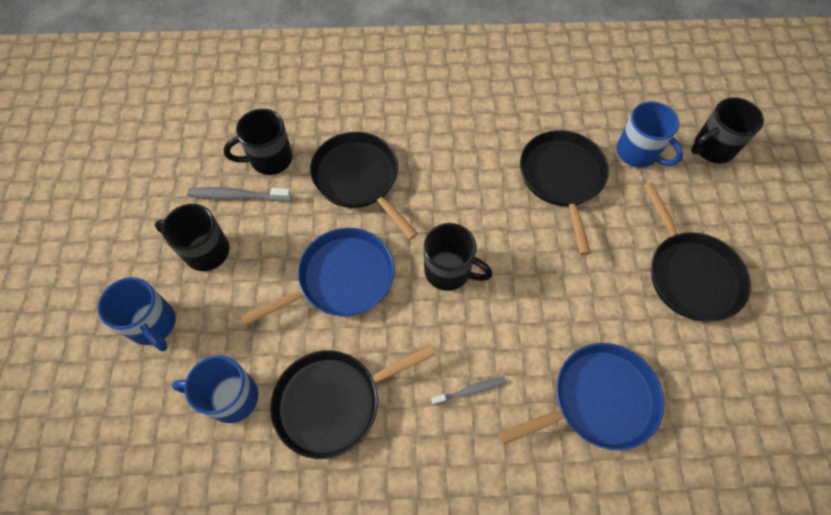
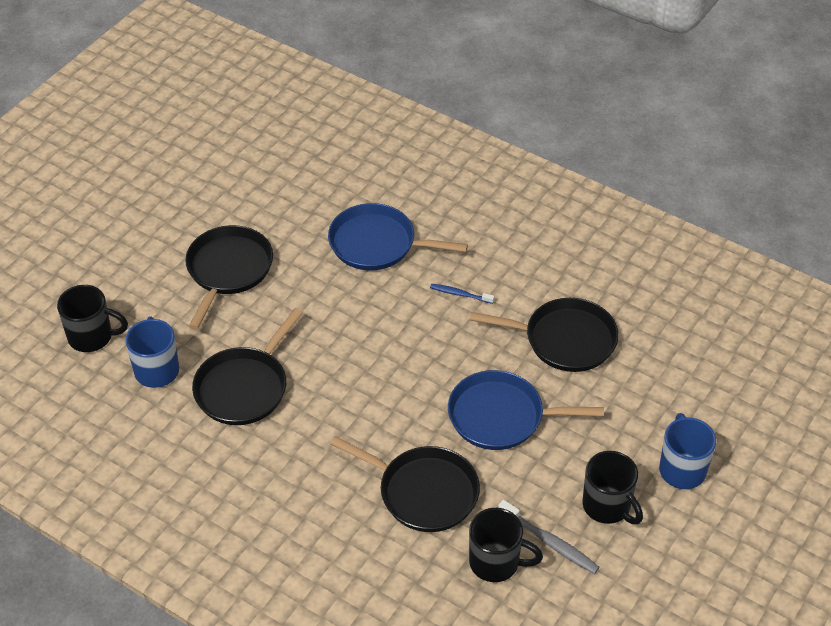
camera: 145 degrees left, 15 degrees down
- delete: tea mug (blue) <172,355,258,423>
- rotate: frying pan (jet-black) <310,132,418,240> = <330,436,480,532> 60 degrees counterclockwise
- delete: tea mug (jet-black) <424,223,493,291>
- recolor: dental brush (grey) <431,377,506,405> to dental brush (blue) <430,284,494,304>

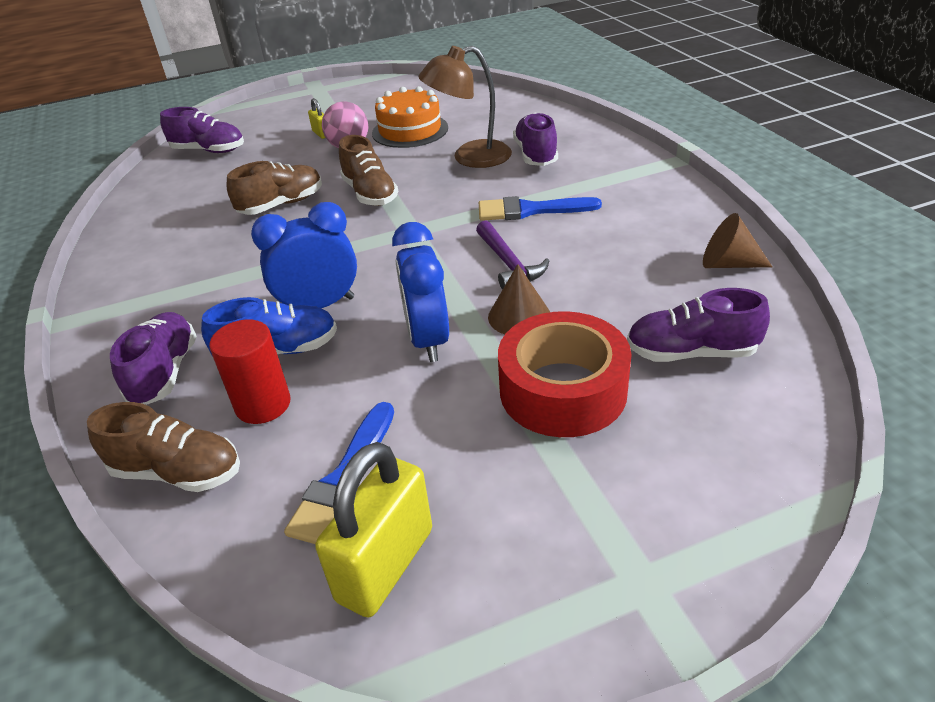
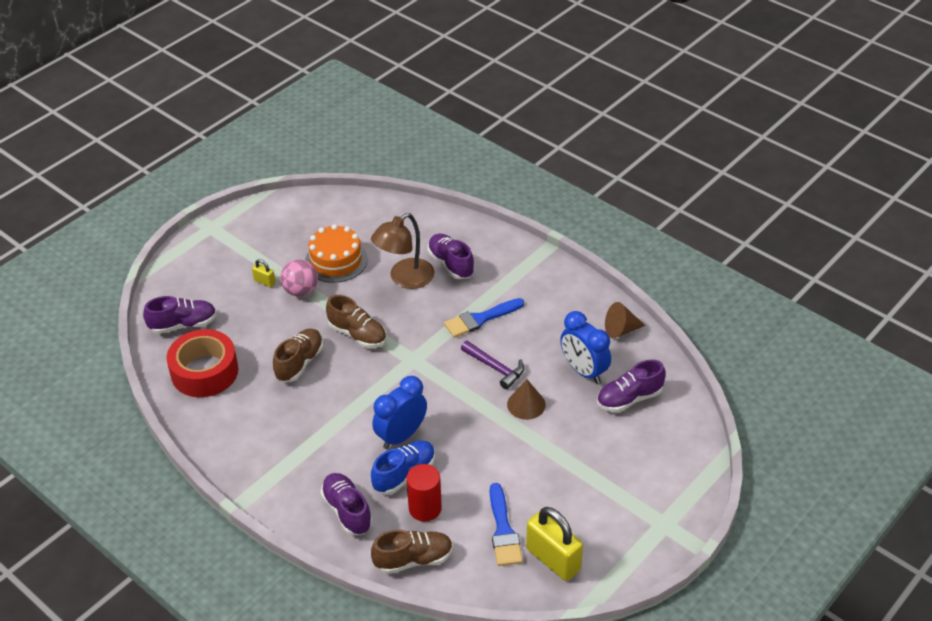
camera: 30 degrees left, 5 degrees up
- rotate: small lock (golden) <315,442,432,618> = <526,507,583,581> 45 degrees counterclockwise
- move: bedside clock (blue) <392,222,449,362> to <560,311,611,384>
- move: roll of tape (red) <498,311,632,437> to <166,329,239,397>

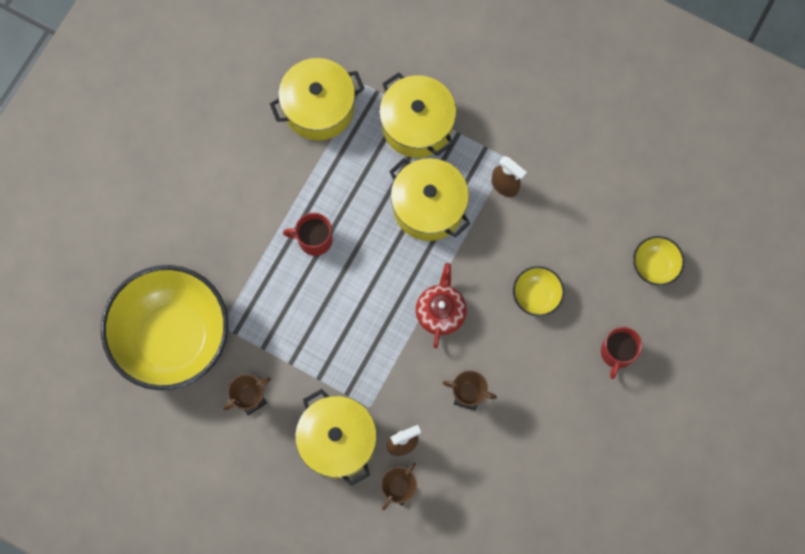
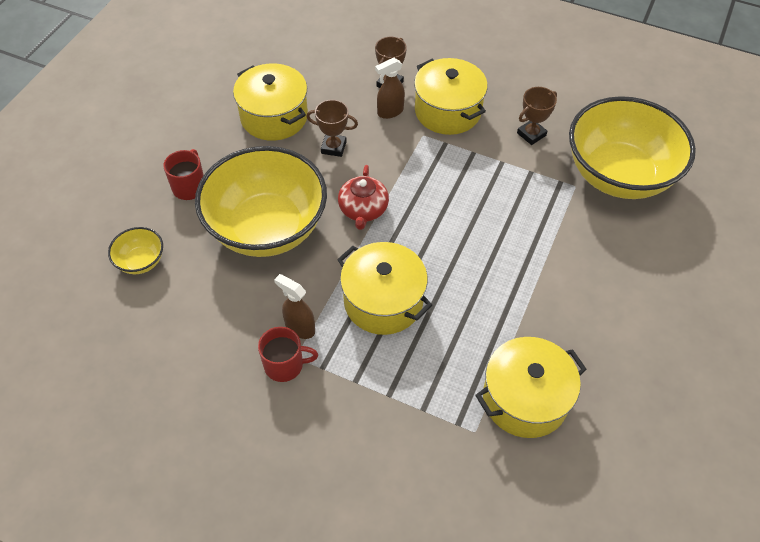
camera: 175 degrees right, 20 degrees down
- move: tea mug (red) <283,213,333,256> to <258,327,318,382>
- move: stockpot (golden) <379,72,456,158> to <233,64,308,141>
- resize: deep dish (golden) <513,266,564,316> = <195,146,327,257> x2.41

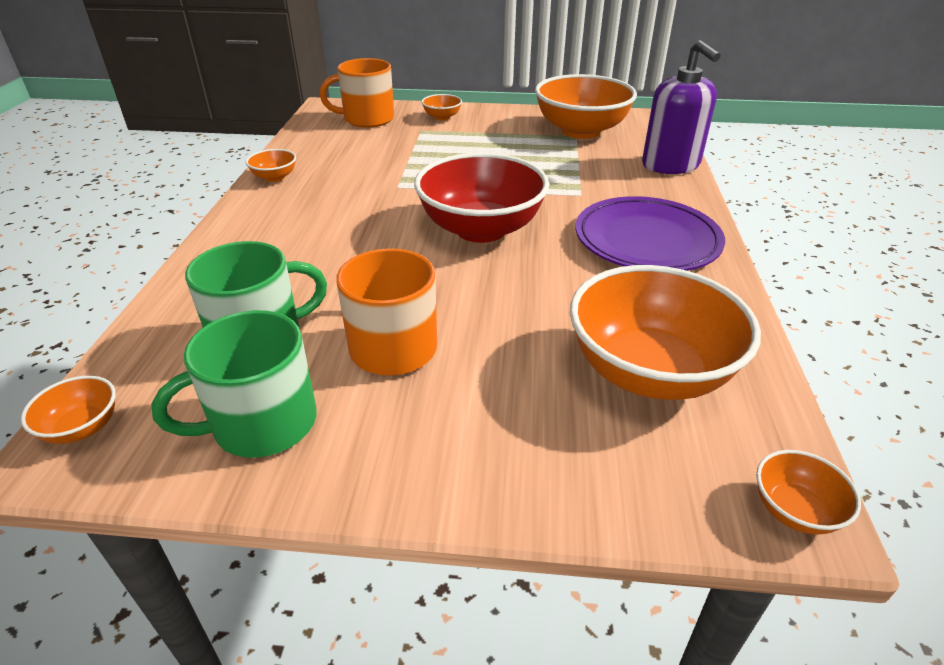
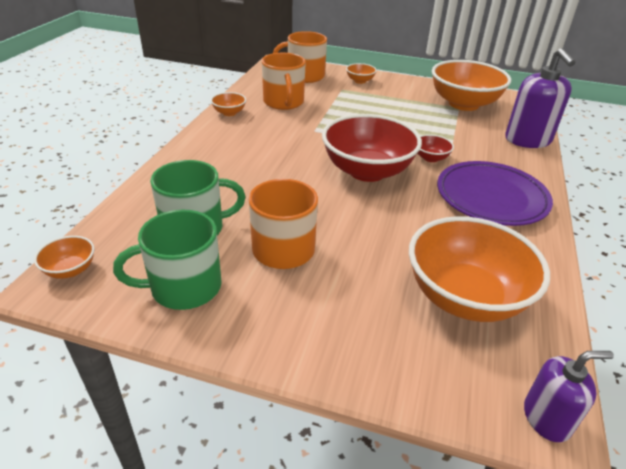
camera: 10 degrees right, 0 degrees up
- replace: deep dish (bright orange) <756,450,861,534> to soap dispenser (purple) <524,351,614,442>
- insert: tea mug (bright orange) <262,53,306,110>
- insert: deep dish (red) <417,134,454,162>

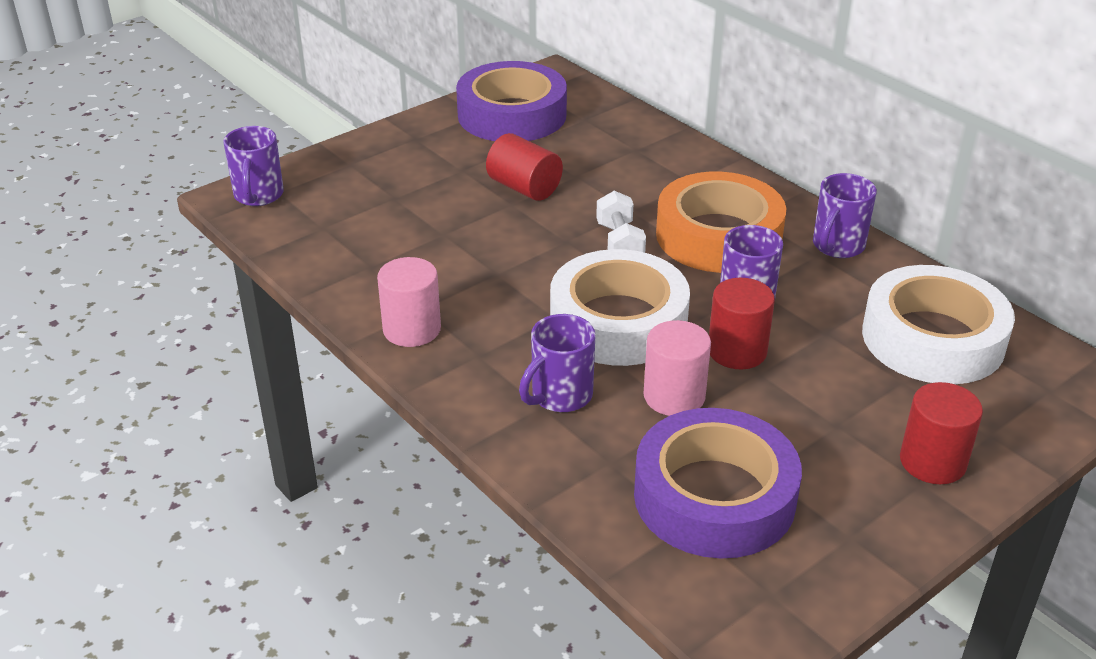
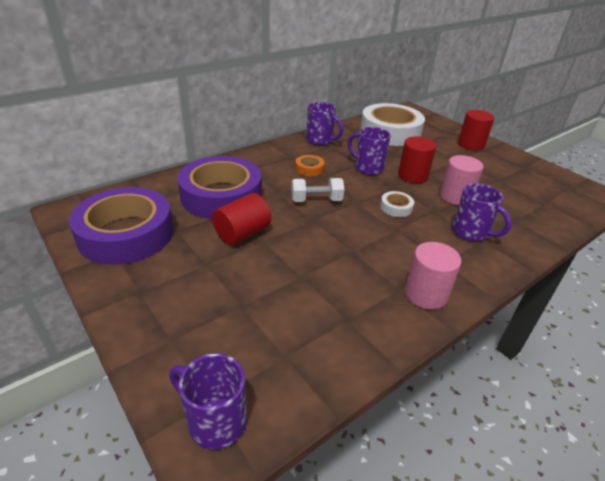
camera: 90 degrees left, 0 degrees up
- rotate: tea mug (purple) <223,126,284,206> = <169,353,247,450> 150 degrees counterclockwise
- resize: roll of tape (pure white) <550,249,690,366> = <380,191,414,217> x0.40
- move: roll of tape (purple) <634,408,802,558> to <178,156,262,219>
- resize: roll of tape (bright orange) <656,172,786,273> = <295,155,324,176> x0.40

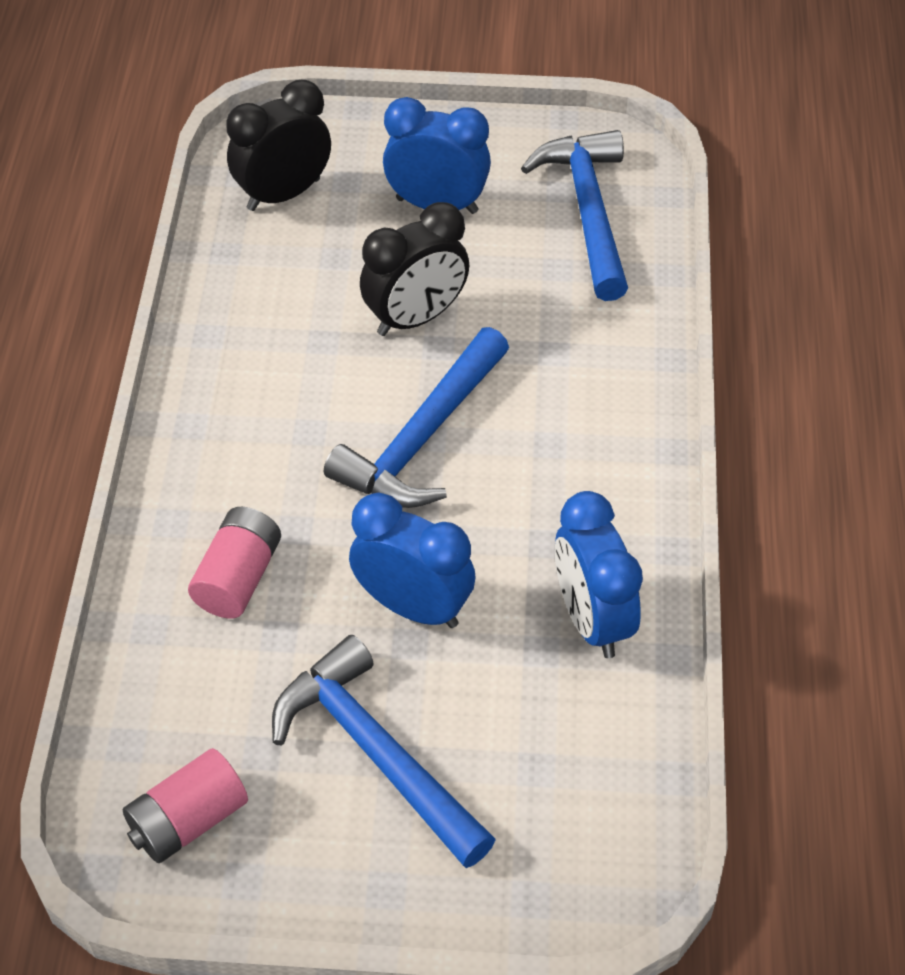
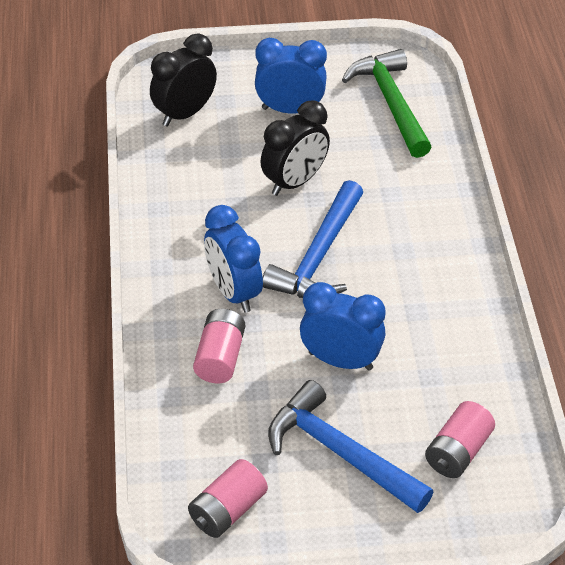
camera: 10 degrees left, 5 degrees down
- recolor: carpenter's hammer (blue) <521,130,628,301> to carpenter's hammer (leaf-green) <342,49,431,158>
- move: bedside clock (blue) <555,491,643,658> to <204,205,263,313>
- insert: power cell (pink) <425,401,495,478>

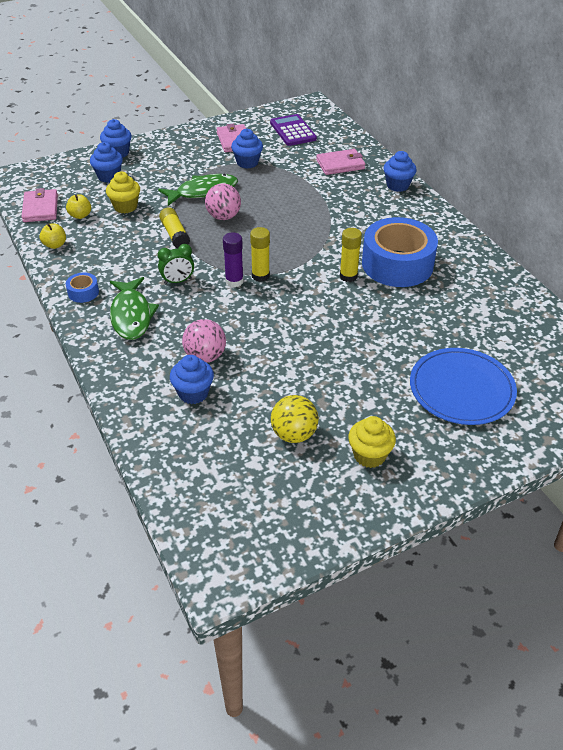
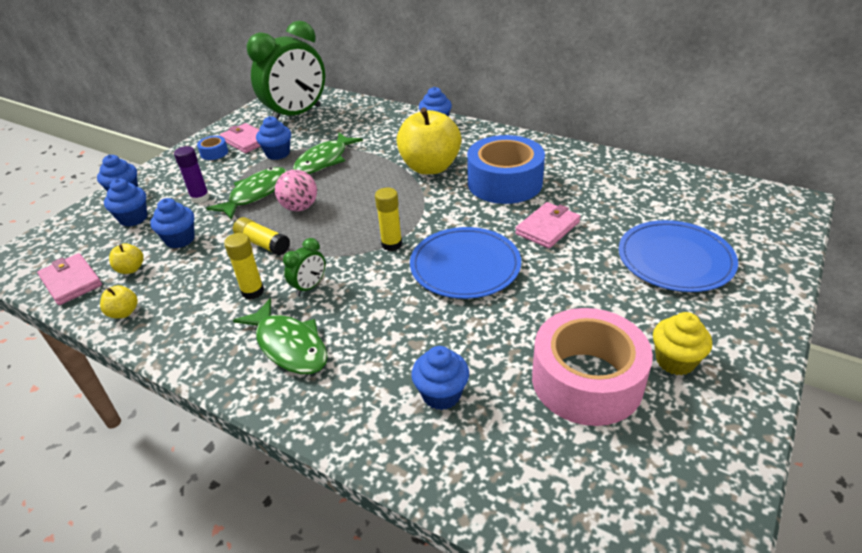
camera: 30 degrees left, 5 degrees down
- move: roll of tape (blue) <66,272,99,303> to <197,136,228,160>
- recolor: cupcake (golden) <106,172,140,213> to cupcake (blue) <150,198,195,248>
- delete: play ball (pink) <182,319,226,363>
- move: stick of glue (purple) <223,232,244,287> to <174,146,210,204>
- replace: adding machine (purple) <270,114,317,146> to bedside clock (leaf-green) <246,21,325,120>
- replace: play ball (golden) <271,395,319,443> to roll of tape (pink) <532,308,653,426>
- move: wallet (pink) <316,149,365,175> to <515,202,581,248>
- move: stick of glue (golden) <340,228,362,282> to <224,233,264,300>
- insert: toy fish (leaf-green) <293,133,363,174>
- insert: toy apple (golden) <397,108,462,174>
- insert: dinner plate (blue) <410,227,521,299>

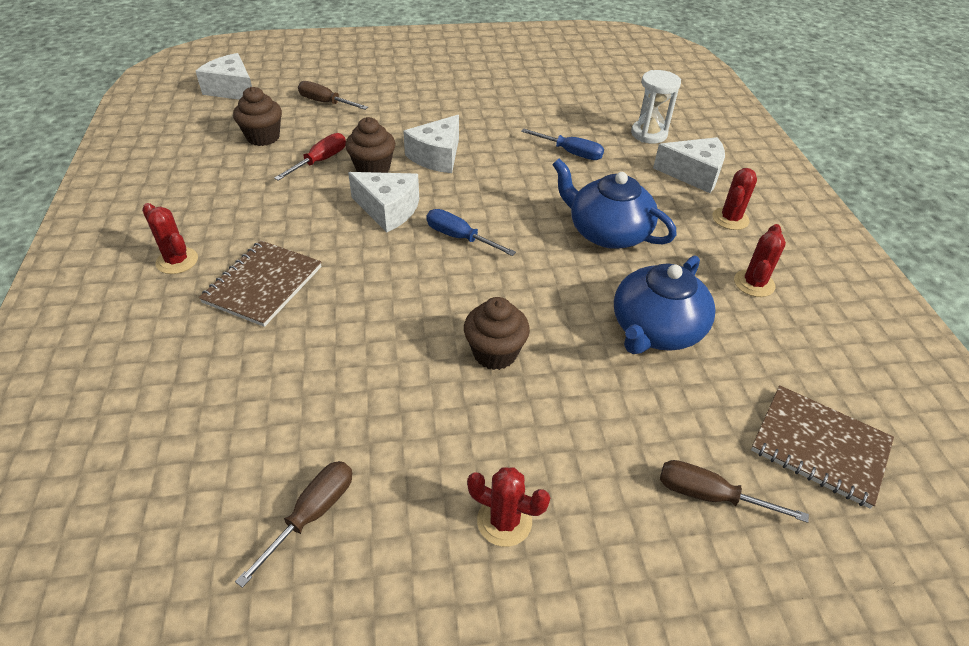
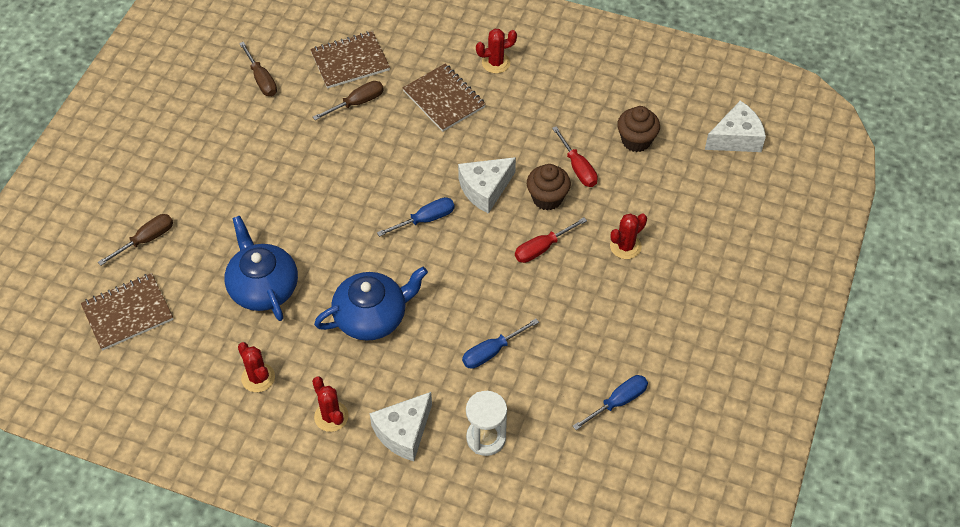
camera: 120 degrees right, 10 degrees up
- move: screwdriver (russet) <298,81,368,110> to <313,81,384,120>
- replace: cheese wedge (pure white) <403,115,459,173> to screwdriver (red) <515,217,587,263>
- delete: cupcake (russet) <464,297,530,370>
- move: saguaro cactus (red) <467,467,550,547> to <610,213,647,259>
- insert: exercise book (russet) <310,31,390,89>
- insert: screwdriver (blue) <573,375,648,430>

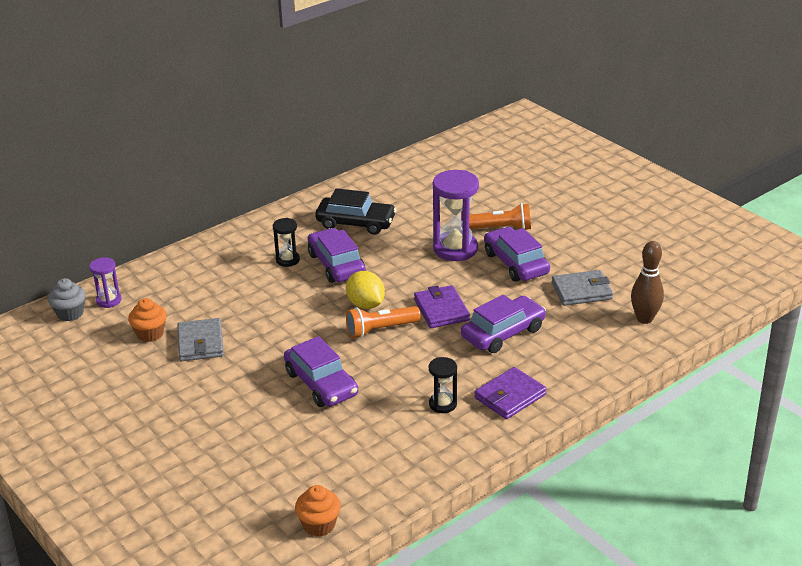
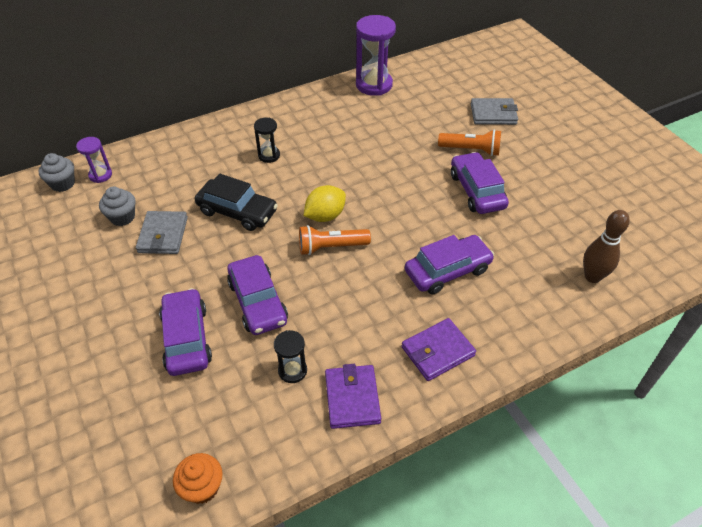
camera: 10 degrees right, 15 degrees up
- recolor: cupcake (bright orange) <128,298,167,342> to cupcake (grey) <99,187,136,226>
- move: car (purple) <308,228,366,283> to <159,288,212,376>
- move: car (jet-black) <315,188,397,235> to <195,174,278,231>
- rotate: lemon (golden) <346,271,385,309> = <304,185,346,222> 75 degrees clockwise
- move: wallet (purple) <414,285,470,328> to <325,364,381,429>
- move: sand timer (jet-black) <429,357,457,413> to <274,330,307,383>
- move: sand timer (purple) <433,170,479,261> to <356,15,396,96>
- move: wallet (grey) <552,270,613,306> to <471,98,518,125>

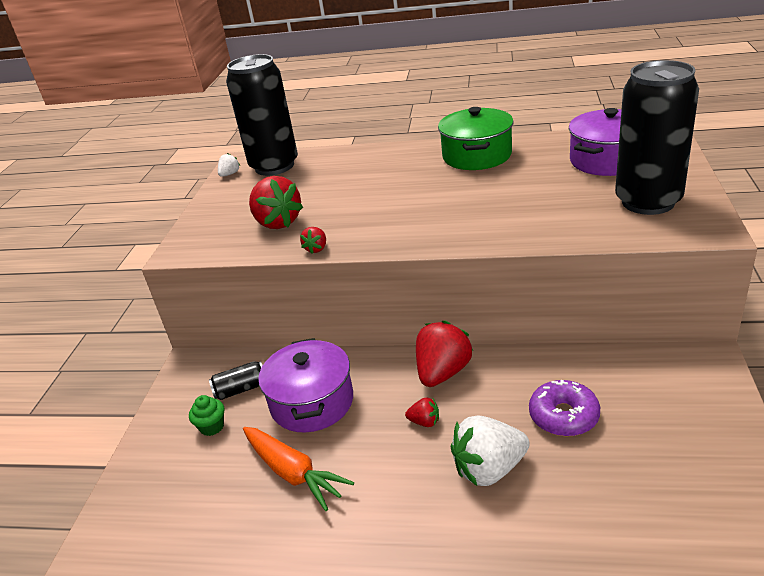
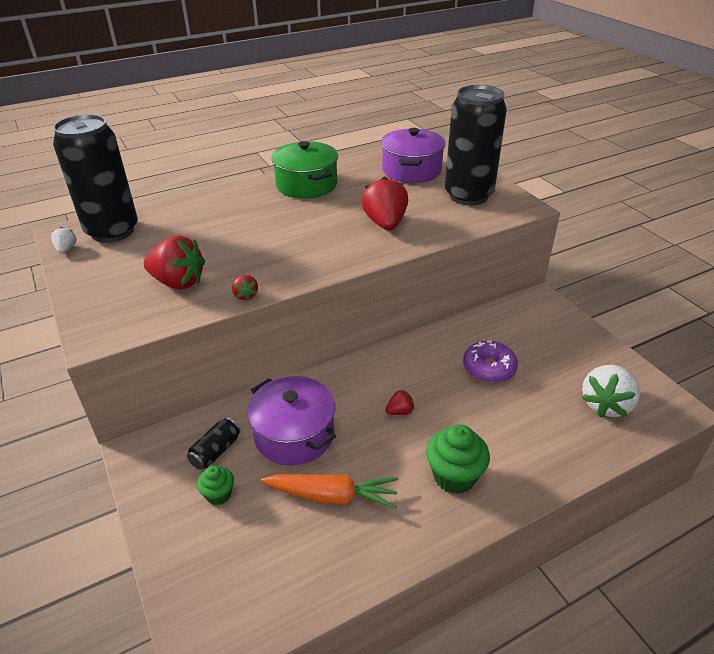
camera: 40 degrees left, 5 degrees up
- move: berry (red) <416,321,473,387> to <361,176,408,230>
- move: berry (pure white) <451,415,530,486> to <581,365,640,417>
- insert: cupcake (leaf-green) <426,424,490,494>

